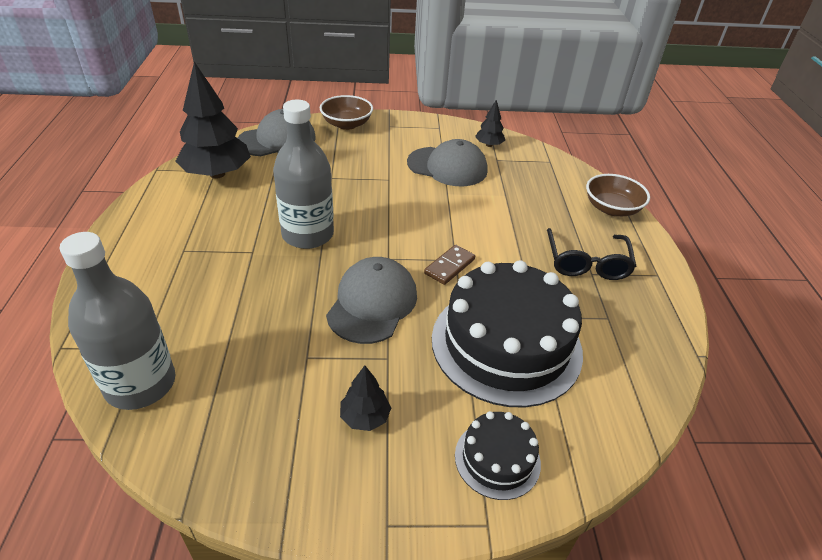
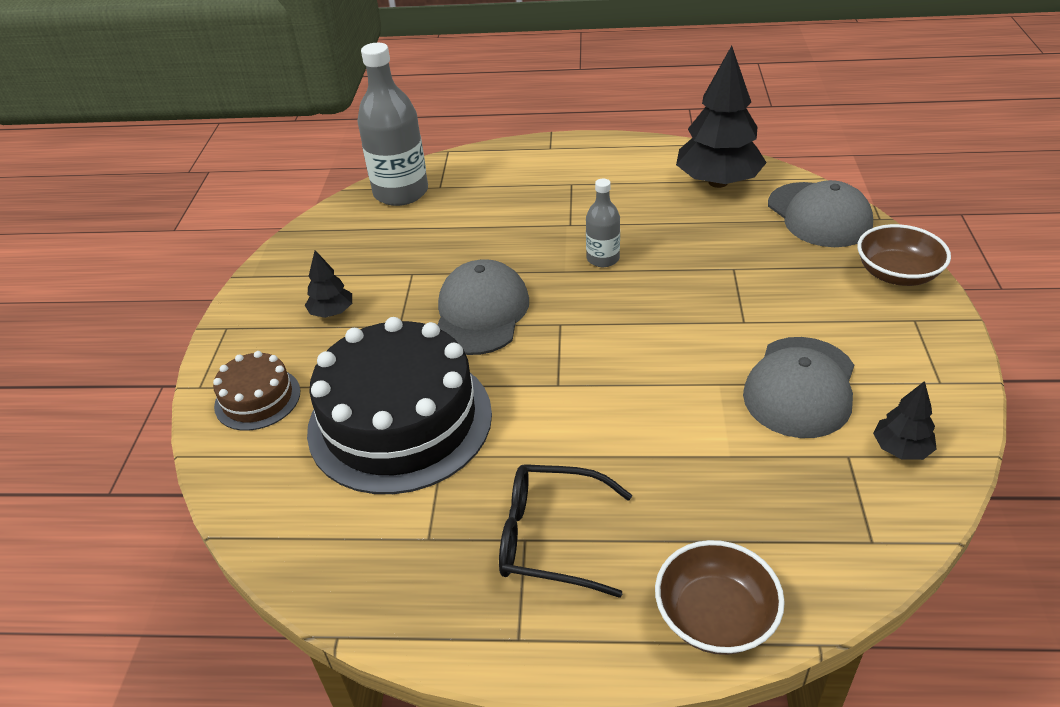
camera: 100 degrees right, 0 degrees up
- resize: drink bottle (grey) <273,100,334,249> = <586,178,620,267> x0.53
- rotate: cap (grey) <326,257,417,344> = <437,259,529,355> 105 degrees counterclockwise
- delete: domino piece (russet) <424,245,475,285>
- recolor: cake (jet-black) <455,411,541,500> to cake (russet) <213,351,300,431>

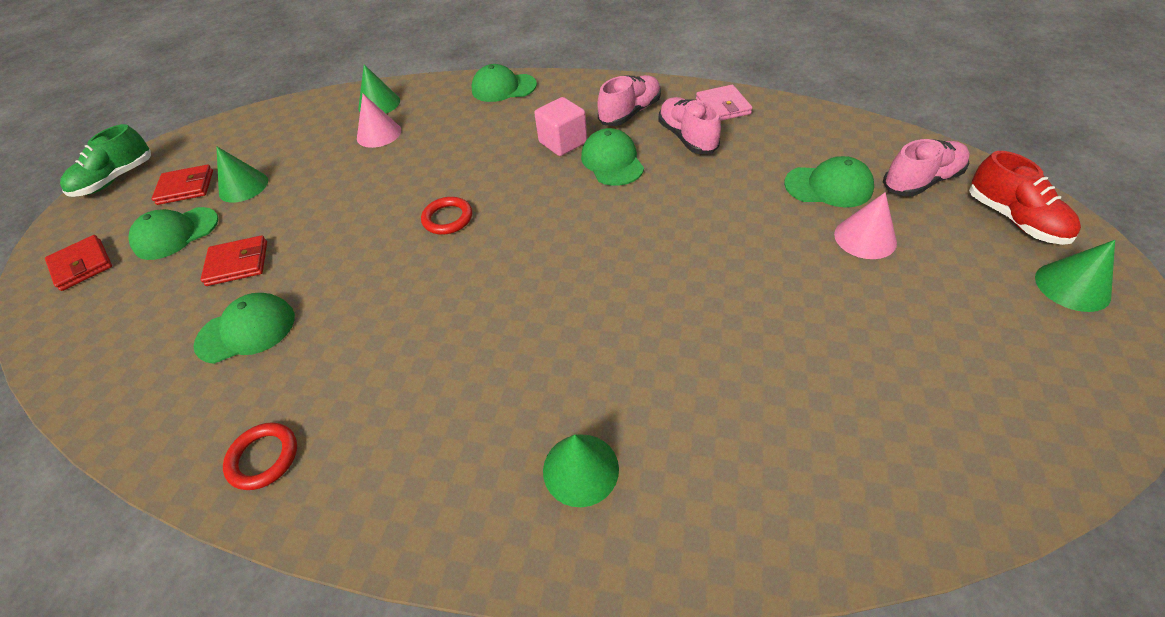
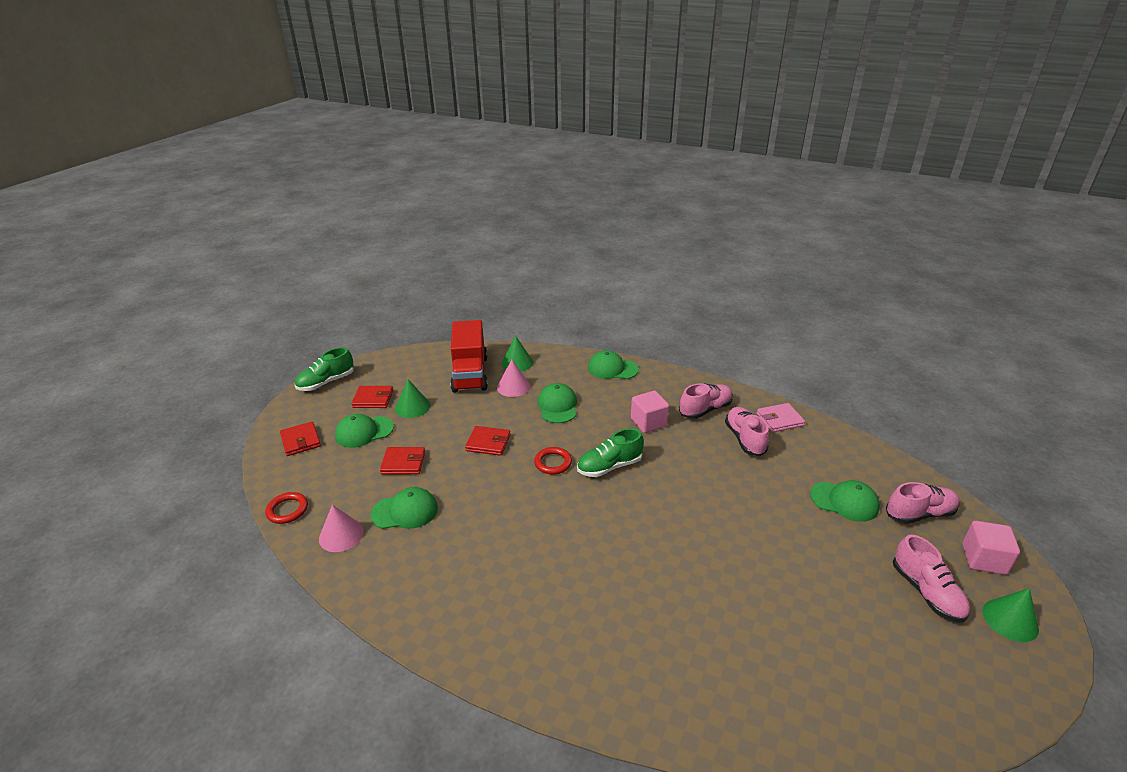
camera: 10 degrees right, 15 degrees down
- move: torus (red) <223,422,297,490> to <265,492,308,524>
- delete: cone shape (leaf-green) <543,434,619,507>
- move: cap (leaf-green) <581,128,644,186> to <538,383,577,423>
- rotate: wallet (pink) <696,85,752,121> = <757,403,805,432> 75 degrees clockwise
- move: cone shape (pink) <834,192,897,259> to <319,505,364,552>
- replace: sneaker (red) <969,151,1081,245> to cube (pink) <962,521,1020,575>
- insert: truck (red) <450,320,488,392>
- insert: wallet (red) <465,426,510,456>
- insert: sneaker (leaf-green) <577,428,644,477>
- insert: sneaker (pink) <893,535,970,623>

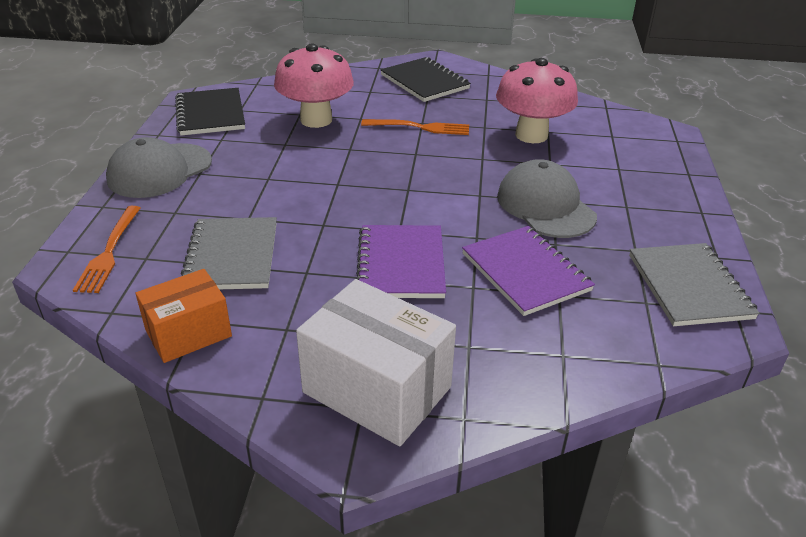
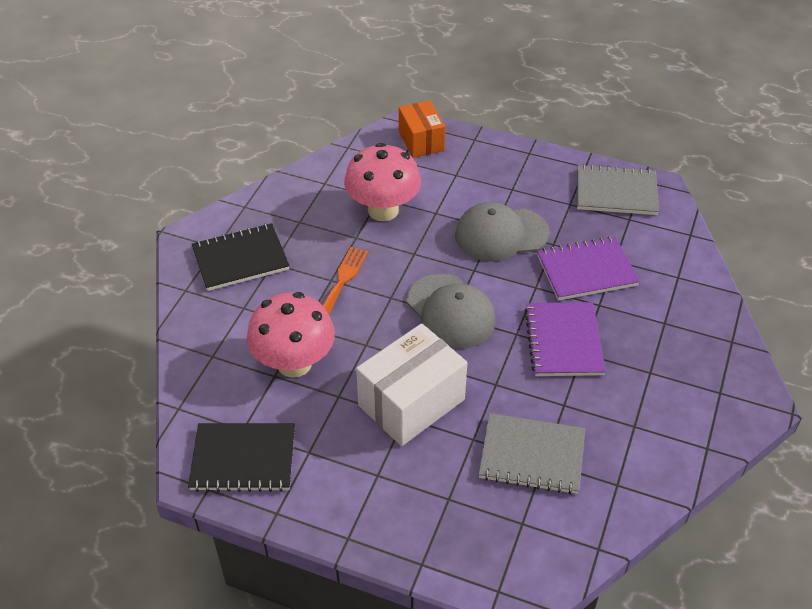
camera: 75 degrees left, 10 degrees up
- delete: fork (bright orange) <73,206,140,293>
- move: cap (grey) <106,137,212,198> to <407,274,496,349>
- move: parcel (bright orange) <135,269,232,363> to <399,100,445,158>
- move: parcel (pure white) <296,279,456,446> to <356,323,467,446>
- rotate: exercise book (purple) <356,225,446,298> = <524,302,606,376> 75 degrees clockwise

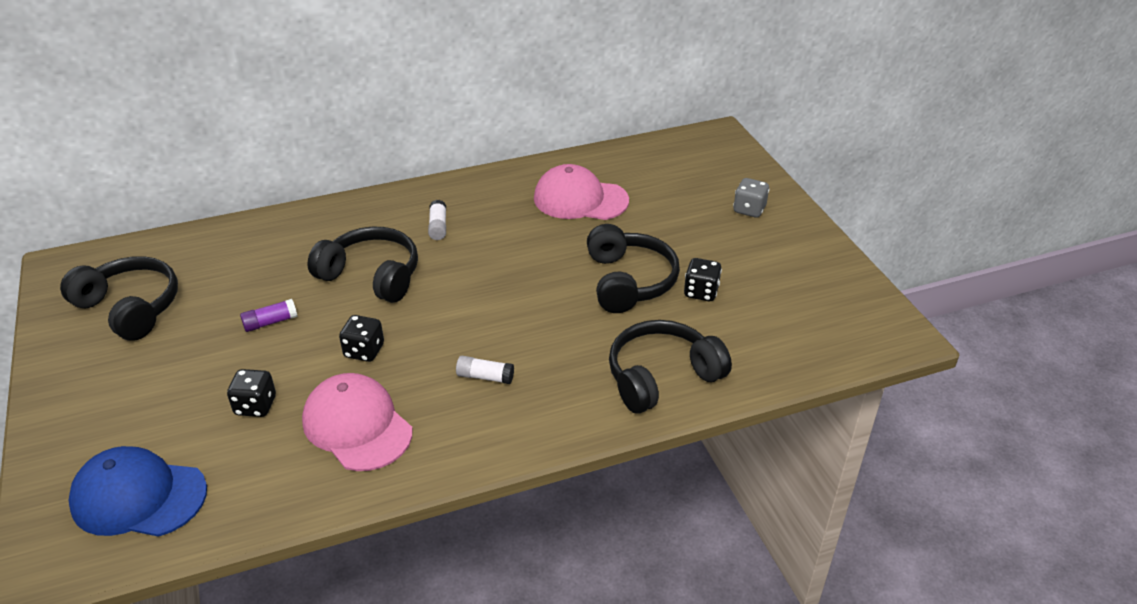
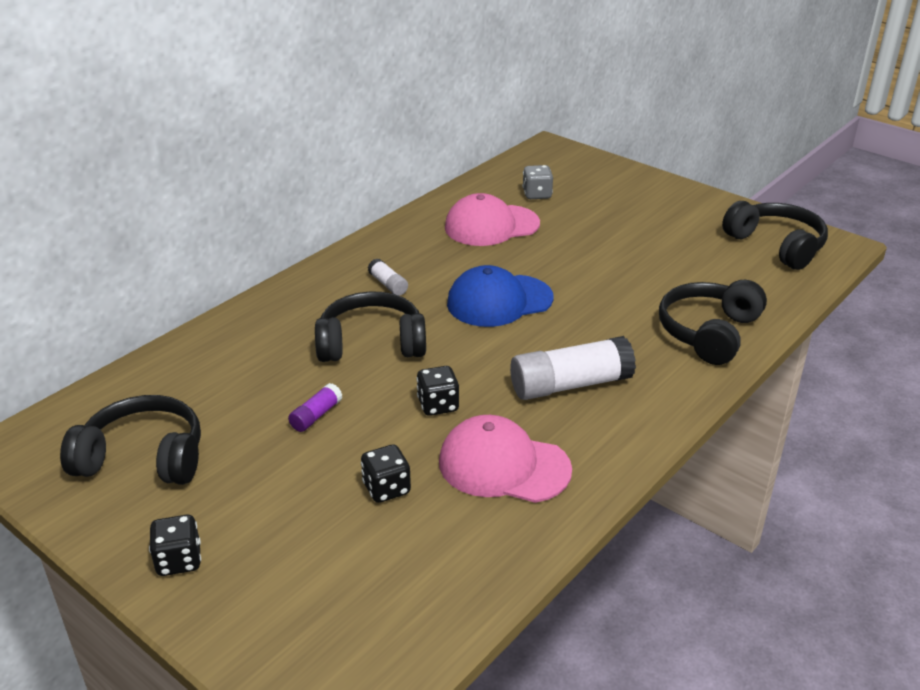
camera: 30 degrees left, 5 degrees down
- move: cap (blue) <68,446,207,537> to <447,265,553,327>
- resize: stick of glue (pure white) <456,356,514,384> = <510,336,636,400> x2.08
- move: headphones (jet-black) <587,224,680,313> to <722,201,828,270>
- move: game die (jet-black) <684,258,722,301> to <149,515,201,576>
- move: game die (grey) <733,178,769,217> to <522,165,553,199>

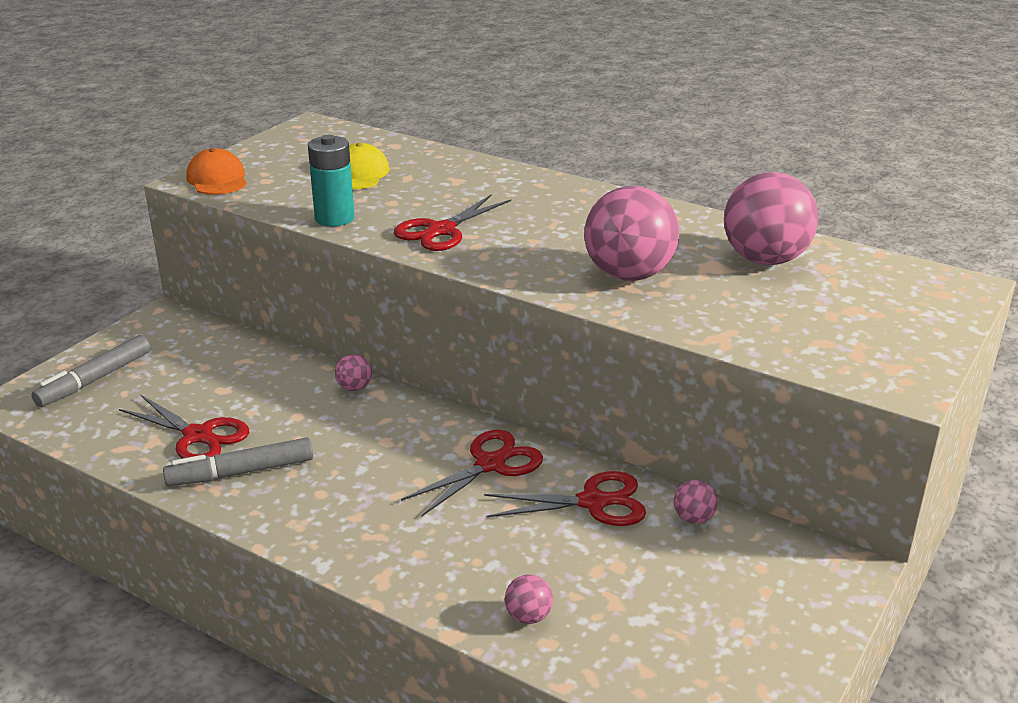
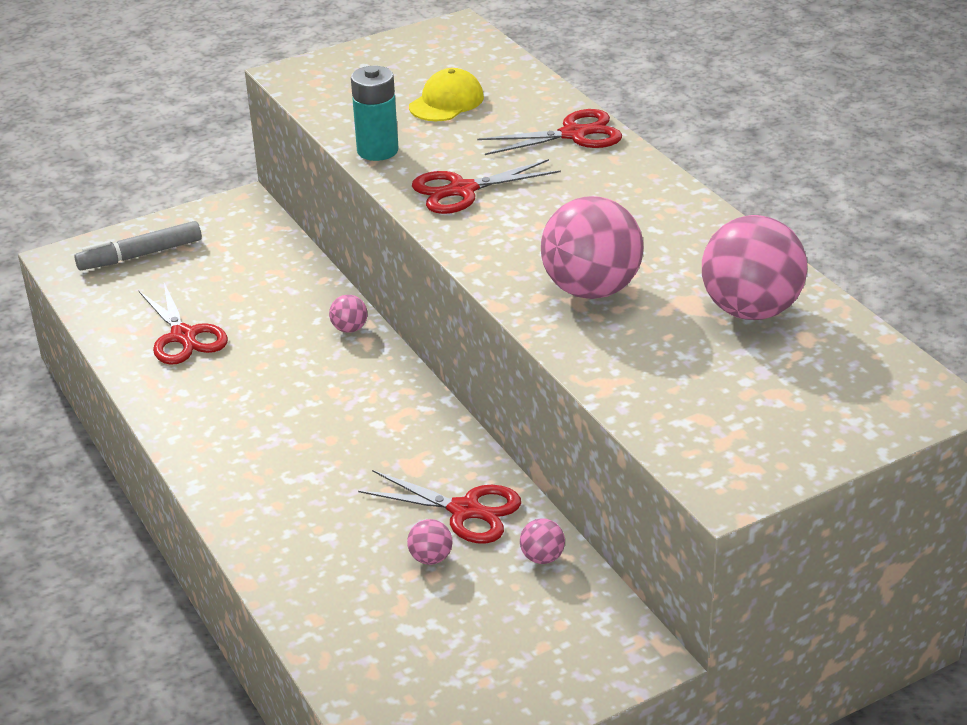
camera: 30 degrees right, 5 degrees up
- delete: marker pen (grey) <163,437,313,486>
- delete: cap (bright orange) <186,148,247,195>
- move: scissors (red) <401,430,543,517> to <477,109,622,155>
- move: play ball (pink) <505,575,553,624> to <407,519,452,565>

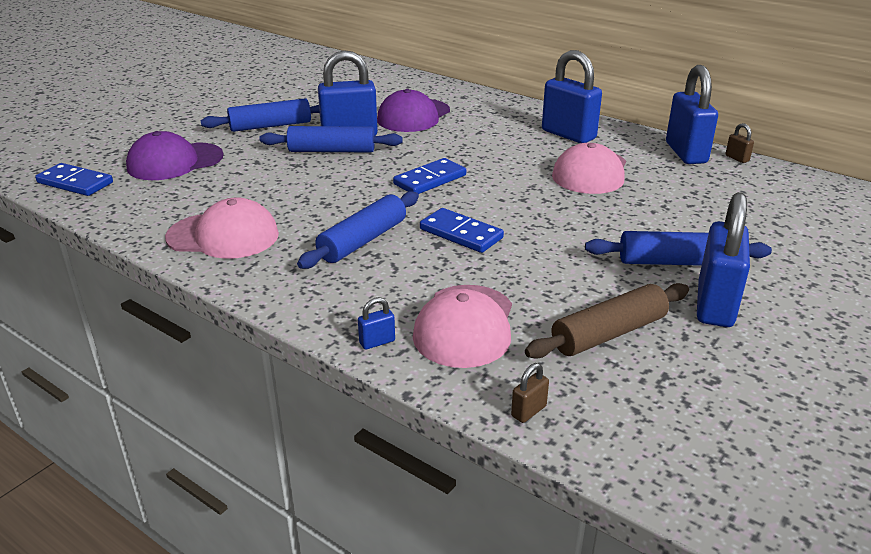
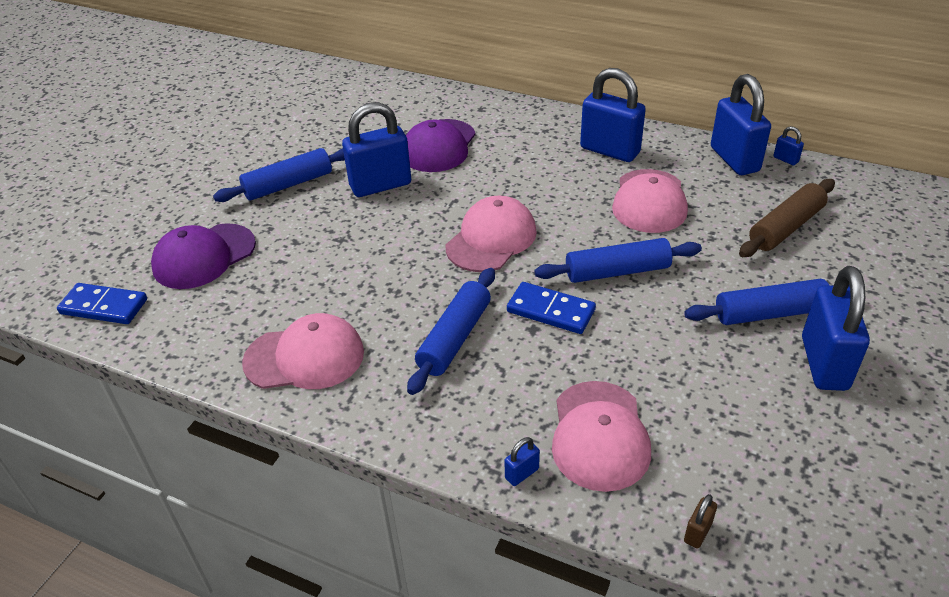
camera: 10 degrees left, 10 degrees up
- move: dough roller (blue) <259,126,403,153> to <534,238,702,283>
- replace: domino piece (blue) <393,158,466,194> to cap (pink) <446,196,537,272>
- move: dough roller (russet) <525,283,689,359> to <739,179,835,257>
- recolor: small lock (russet) <725,123,754,163> to small lock (blue) <773,126,804,165>

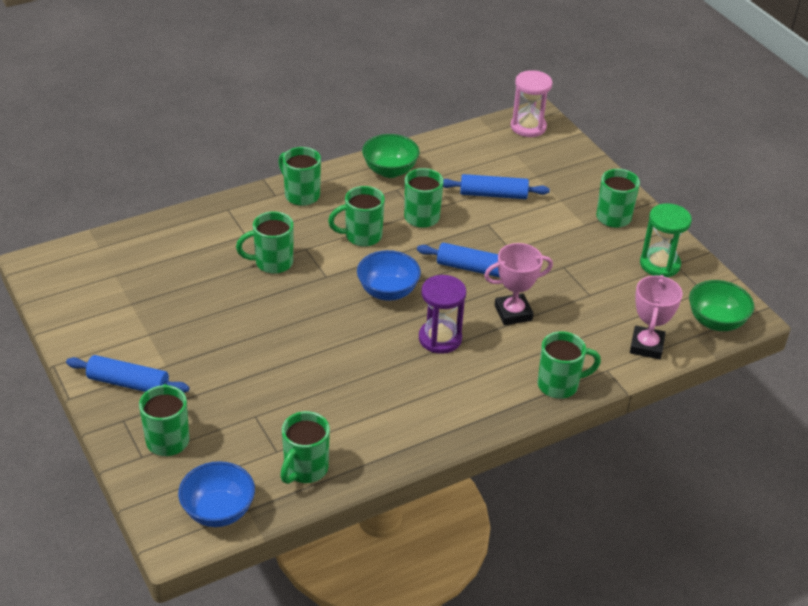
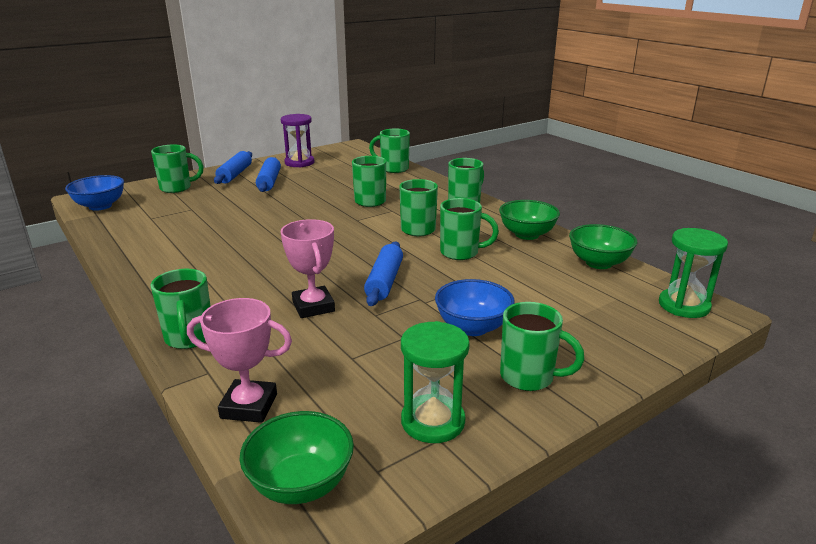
camera: 85 degrees right, 15 degrees down
- move: tea mug (leaf-green) <281,411,330,484> to <369,129,410,173>
- move: deep dish (blue) <357,250,421,301> to <435,279,515,336>
- move: sand timer (purple) <419,275,466,354> to <281,114,314,167>
- move: dough roller (blue) <443,174,550,199> to <256,157,281,192>
- recolor: sand timer (pink) <511,70,553,137> to sand timer (leaf-green) <659,228,728,318>
- insert: deep dish (leaf-green) <569,224,637,269>

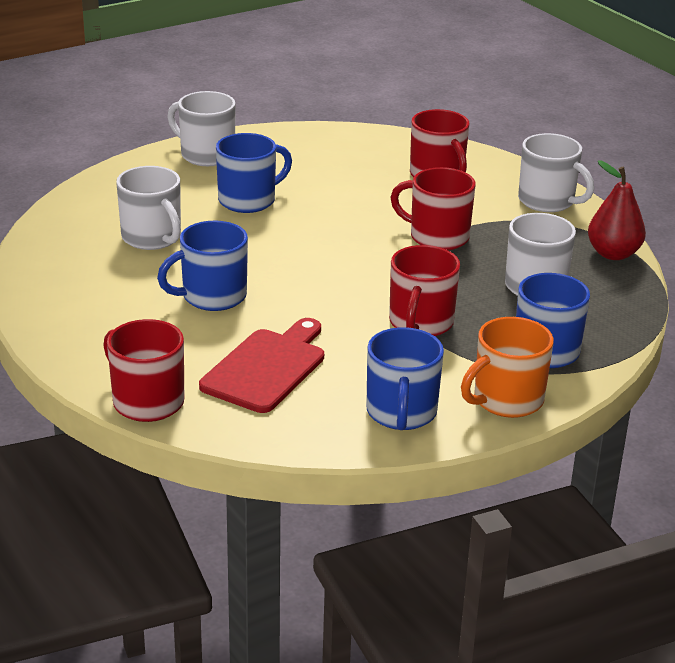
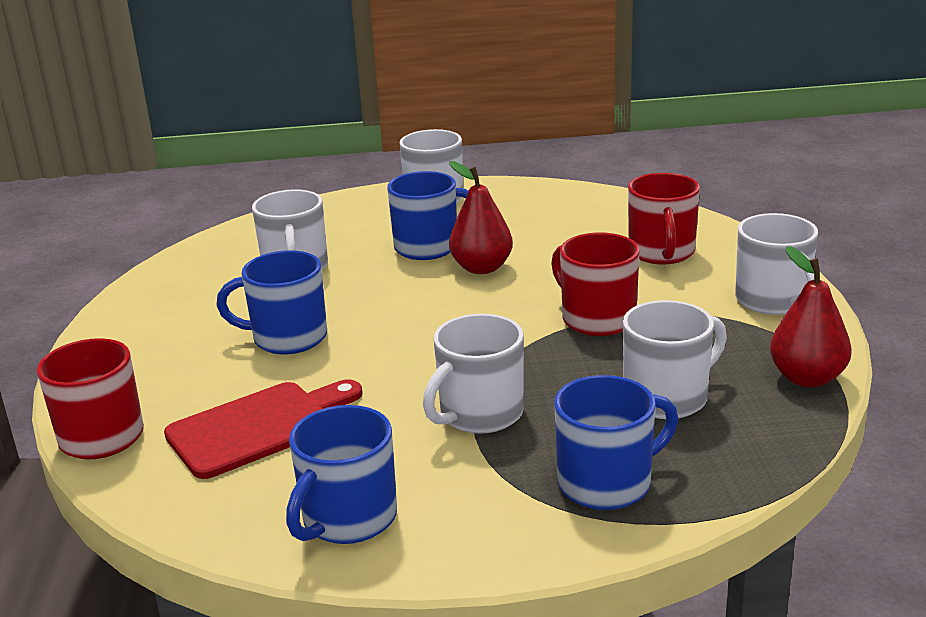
camera: 30 degrees right, 5 degrees down
- recolor: tea mug (red) <389,245,460,336> to tea mug (pure white) <423,314,524,434>
- delete: tea mug (bright orange) <461,317,554,418>
- insert: pear fruit (red) <449,161,513,274>

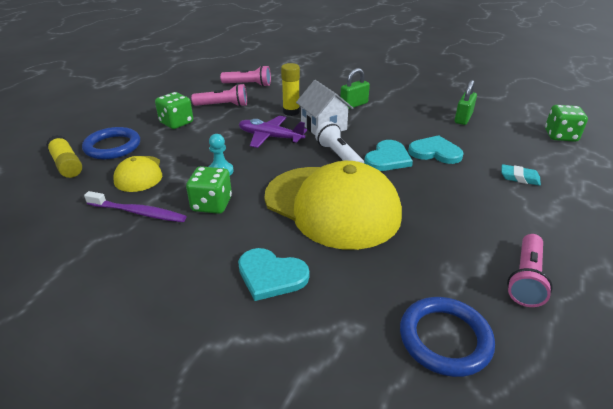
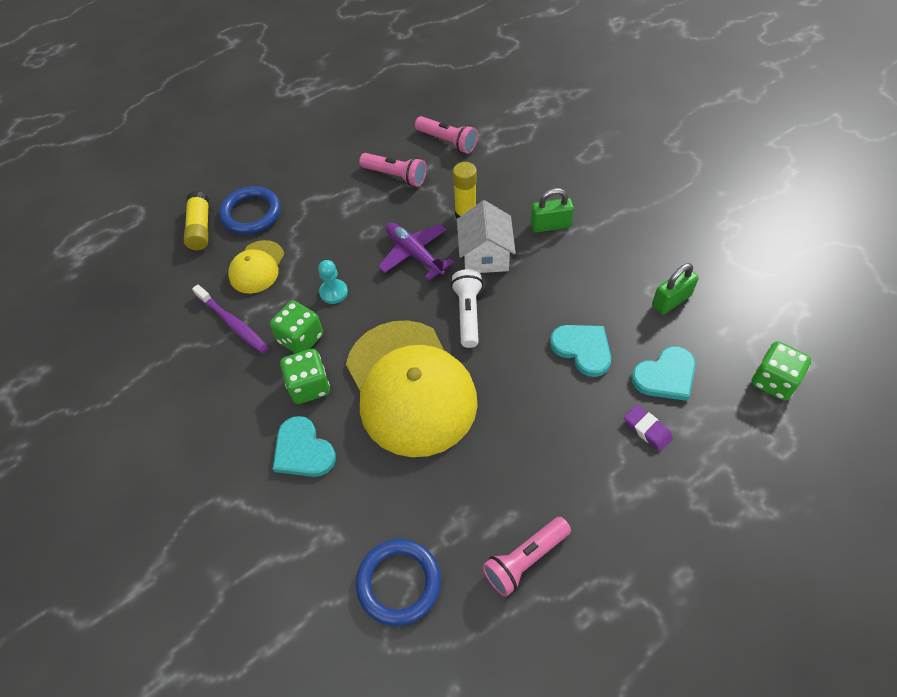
camera: 30 degrees right, 20 degrees up
- move: game die (leaf-green) <155,92,193,129> to <280,349,330,404>
- move: heart shape (aqua) <364,140,413,171> to <631,346,696,401>
- recolor: pencil eraser (aqua) <501,164,541,186> to pencil eraser (purple) <624,405,673,451>

